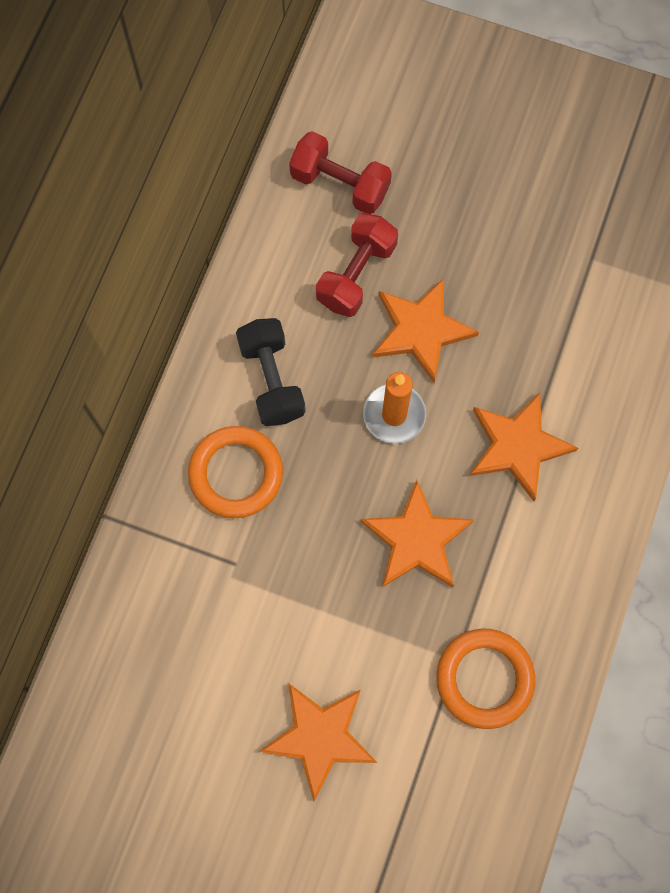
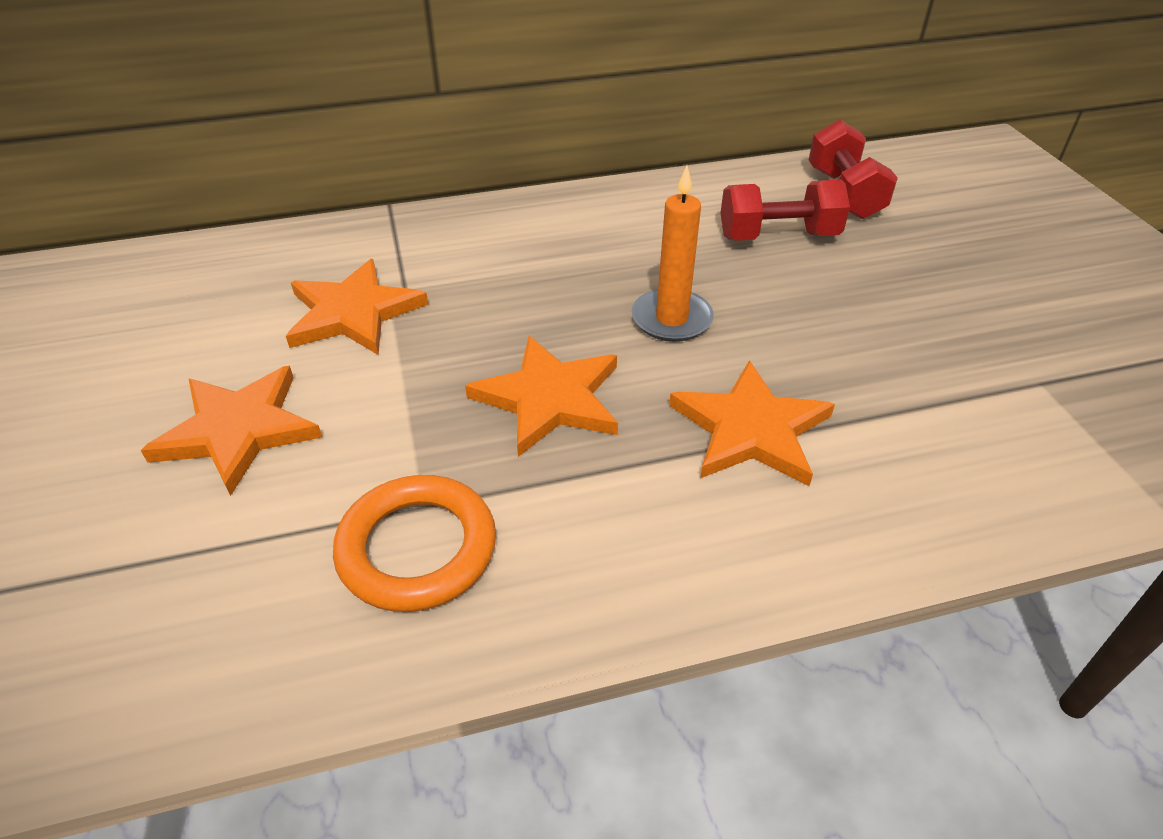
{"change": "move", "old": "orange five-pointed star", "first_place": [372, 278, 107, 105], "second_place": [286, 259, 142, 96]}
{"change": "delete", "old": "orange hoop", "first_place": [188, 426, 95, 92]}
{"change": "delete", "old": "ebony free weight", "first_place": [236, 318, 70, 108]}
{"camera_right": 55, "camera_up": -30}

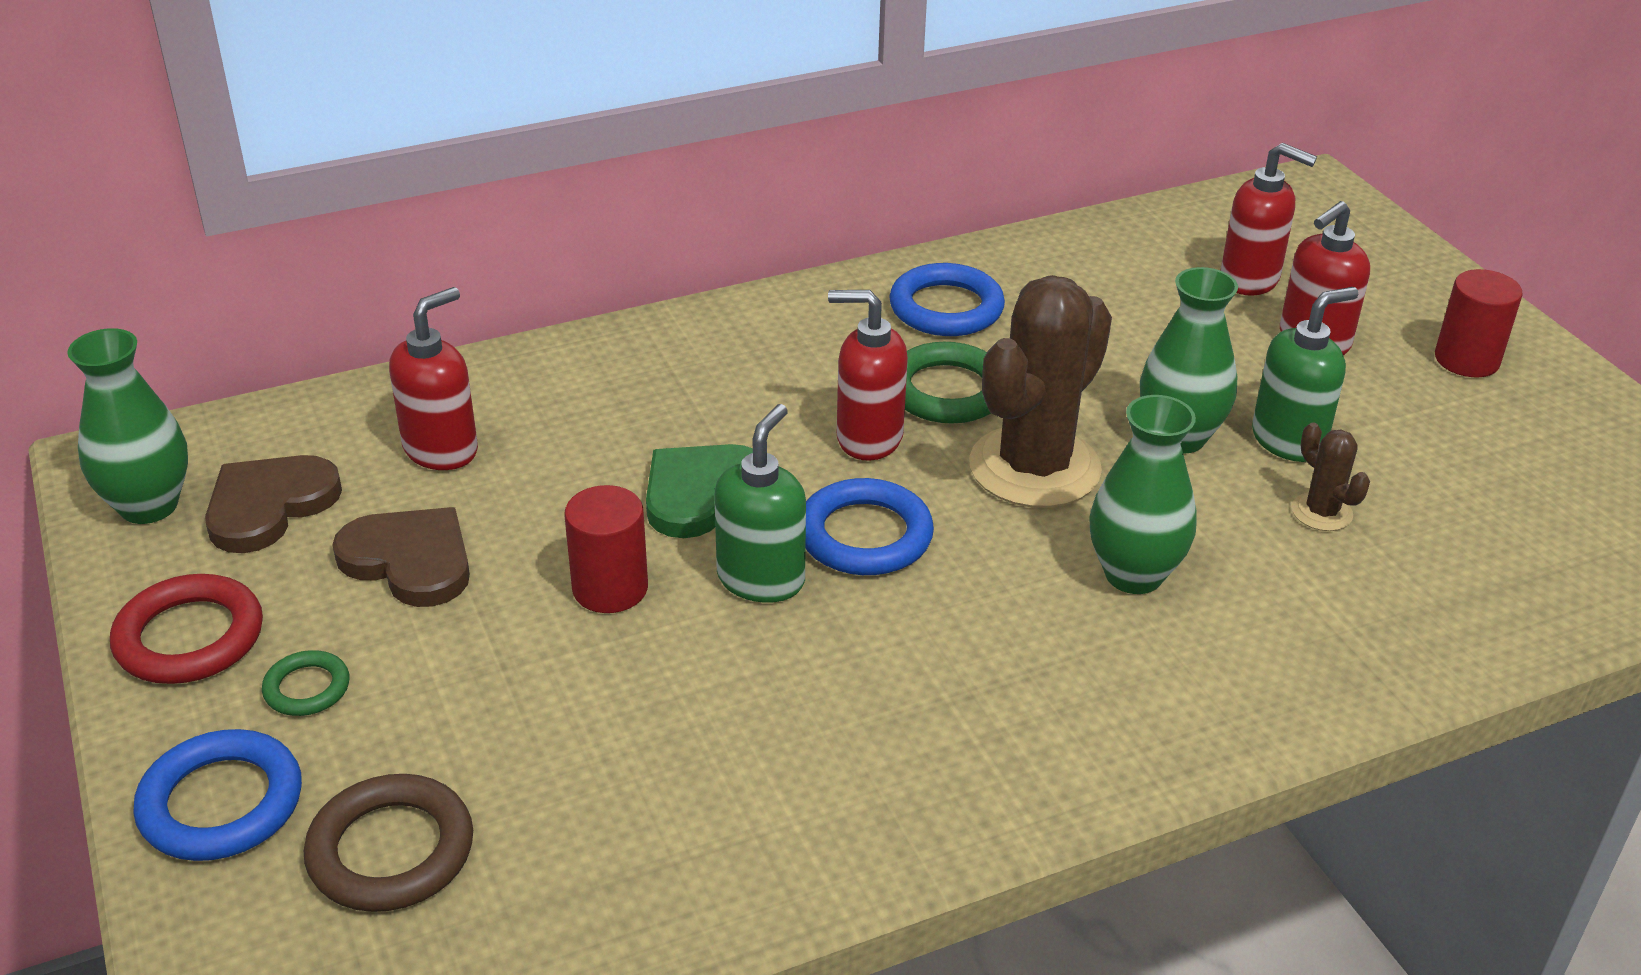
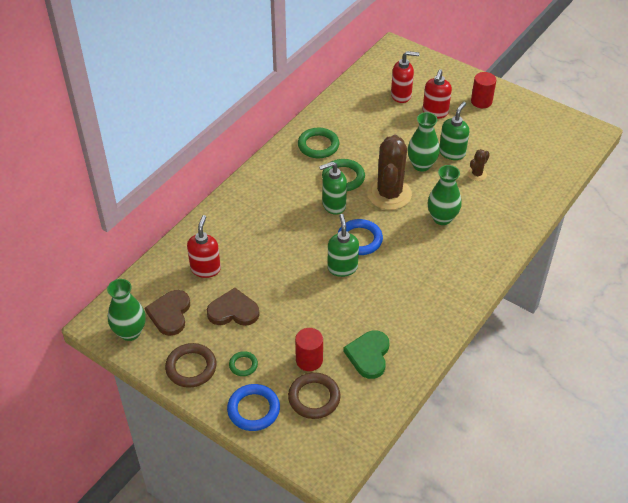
{"change": "recolor", "old": "scarlet hoop", "new": "russet hoop", "first_place": [110, 574, 153, 110], "second_place": [165, 343, 52, 45]}
{"change": "move", "old": "scarlet solid cylinder", "first_place": [564, 485, 84, 128], "second_place": [295, 328, 28, 43]}
{"change": "recolor", "old": "blue hoop", "new": "green hoop", "first_place": [889, 263, 116, 73], "second_place": [298, 128, 41, 30]}
{"change": "recolor", "old": "scarlet soap dispenser", "new": "green soap dispenser", "first_place": [828, 290, 80, 171], "second_place": [319, 161, 28, 54]}
{"change": "move", "old": "green heart shape", "first_place": [646, 444, 107, 94], "second_place": [343, 330, 46, 49]}
{"change": "rotate", "old": "russet cactus", "first_place": [1292, 423, 78, 108], "second_place": [467, 149, 23, 32], "degrees": -75}
{"camera_right": -30, "camera_up": 10}

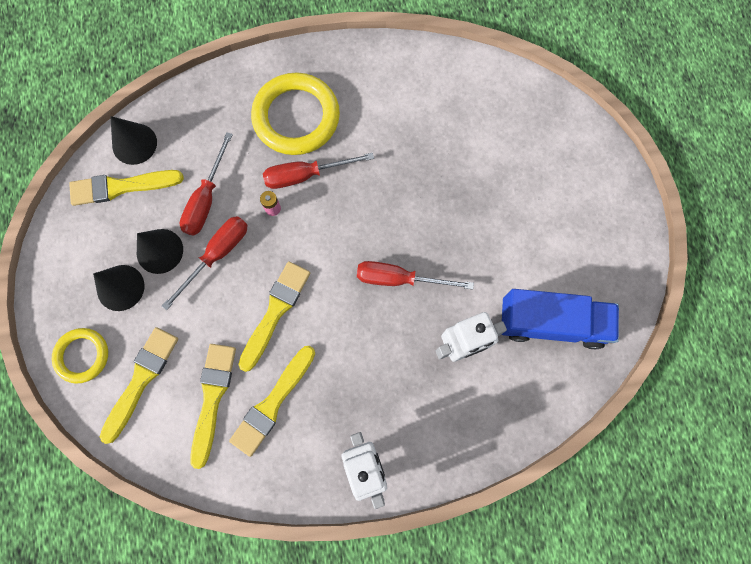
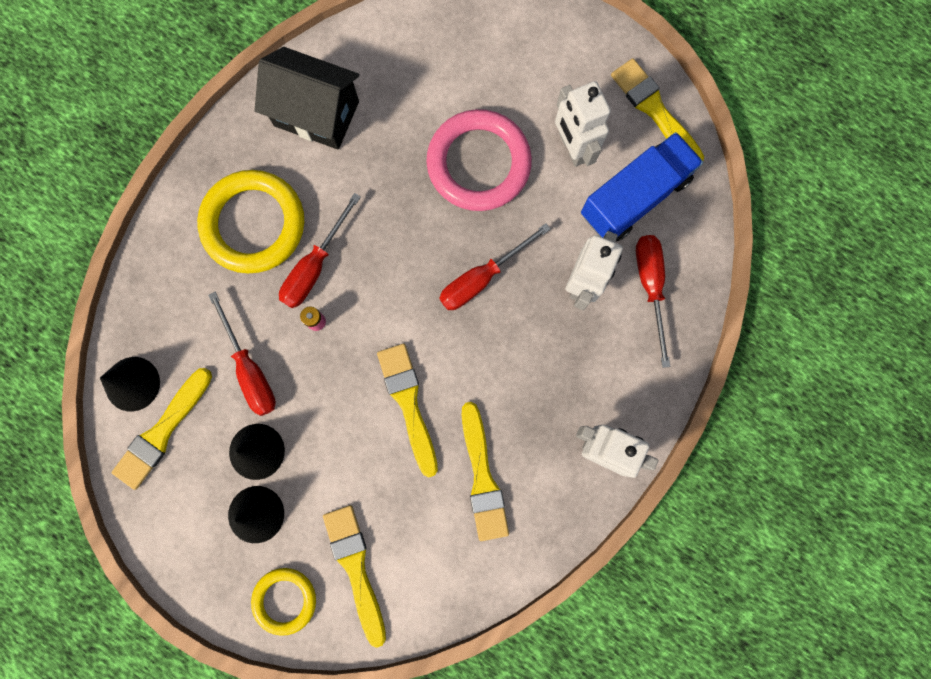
{"change": "insert", "new": "ebony toy house", "second_place": [255, 47, 105, 103]}
{"change": "insert", "new": "rose-pink hoop", "second_place": [426, 109, 106, 102]}
{"change": "insert", "new": "snow-white robot", "second_place": [555, 81, 56, 86]}
{"change": "move", "old": "golden paint brush", "first_place": [190, 344, 46, 125], "second_place": [611, 58, 93, 103]}
{"change": "move", "old": "scarlet screwdriver", "first_place": [162, 216, 86, 94], "second_place": [636, 235, 34, 133]}
{"camera_right": -45, "camera_up": 5}

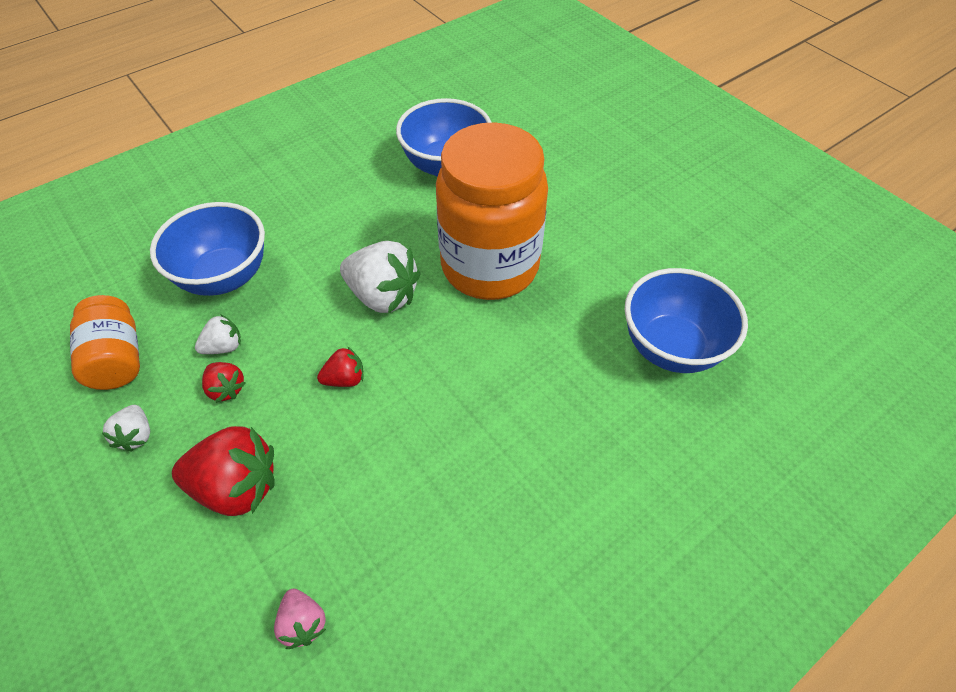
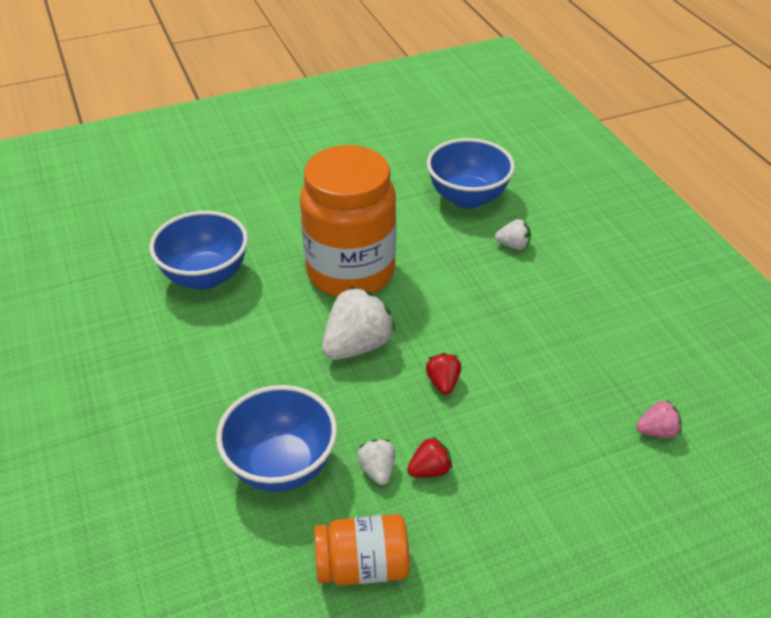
{"change": "move", "old": "snow-white berry", "first_place": [102, 405, 48, 46], "second_place": [495, 219, 36, 31]}
{"change": "delete", "old": "scarlet berry", "first_place": [172, 426, 103, 90]}
{"camera_right": -75, "camera_up": -10}

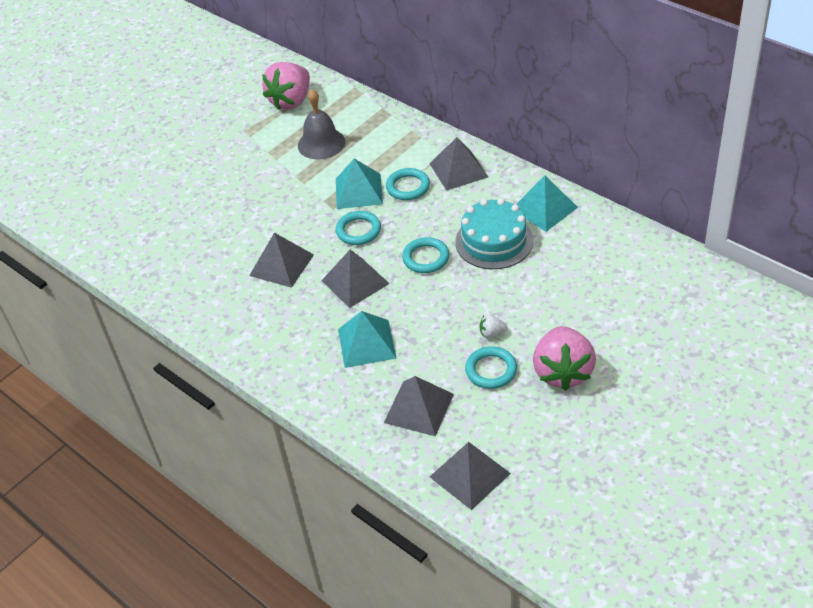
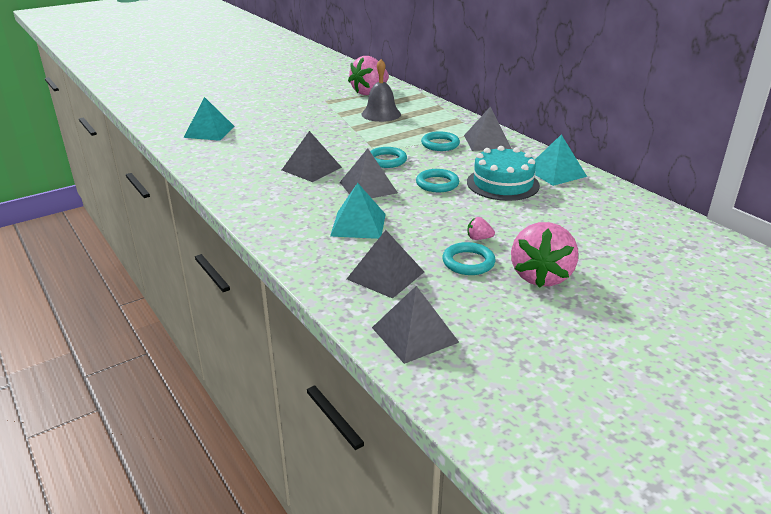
{"change": "move", "old": "teal pyramid shape", "first_place": [336, 158, 47, 51], "second_place": [183, 97, 52, 44]}
{"change": "recolor", "old": "snow-white berry", "new": "rose-pink berry", "first_place": [480, 315, 27, 23], "second_place": [468, 217, 27, 23]}
{"camera_right": 10, "camera_up": -15}

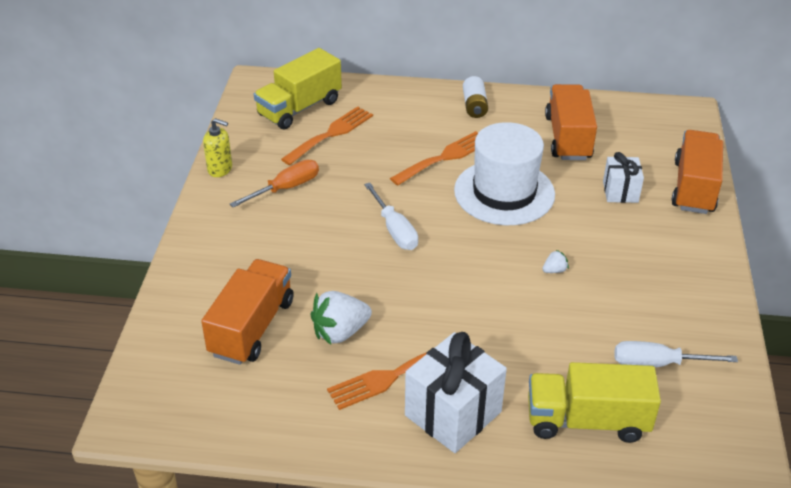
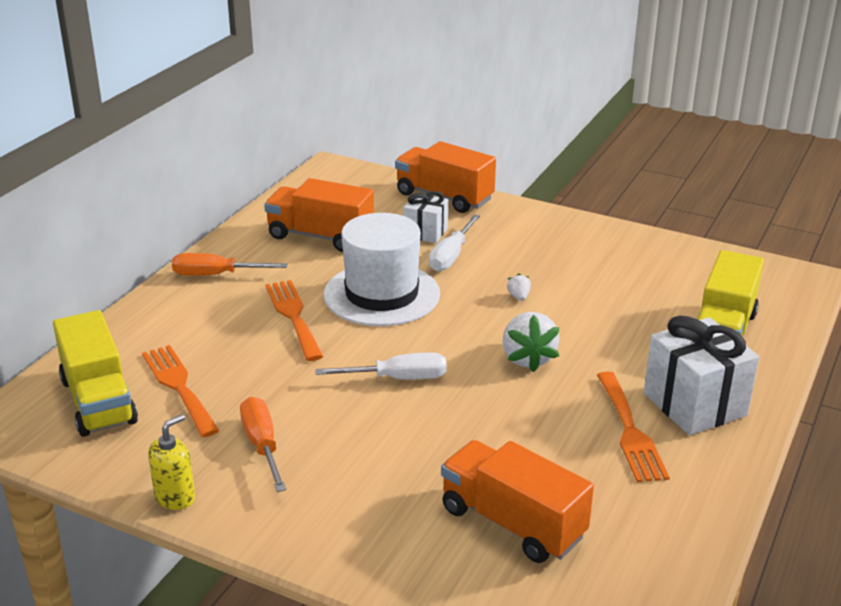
{"change": "replace", "old": "snow-white power cell", "new": "orange screwdriver", "first_place": [463, 76, 25, 42], "second_place": [172, 253, 115, 23]}
{"change": "move", "old": "snow-white screwdriver", "first_place": [615, 341, 123, 26], "second_place": [429, 215, 51, 57]}
{"change": "move", "old": "snow-white berry", "first_place": [310, 291, 62, 54], "second_place": [503, 312, 57, 60]}
{"camera_right": -70, "camera_up": -10}

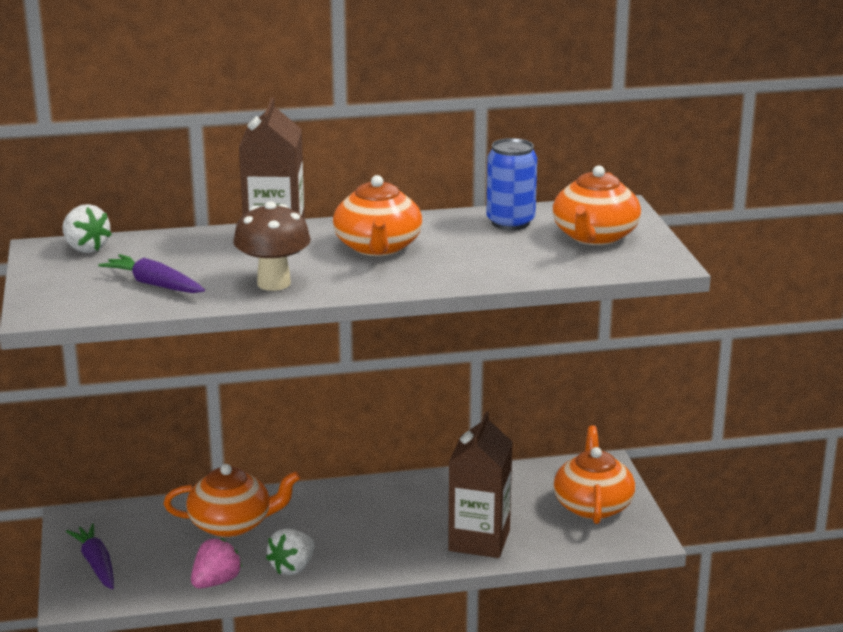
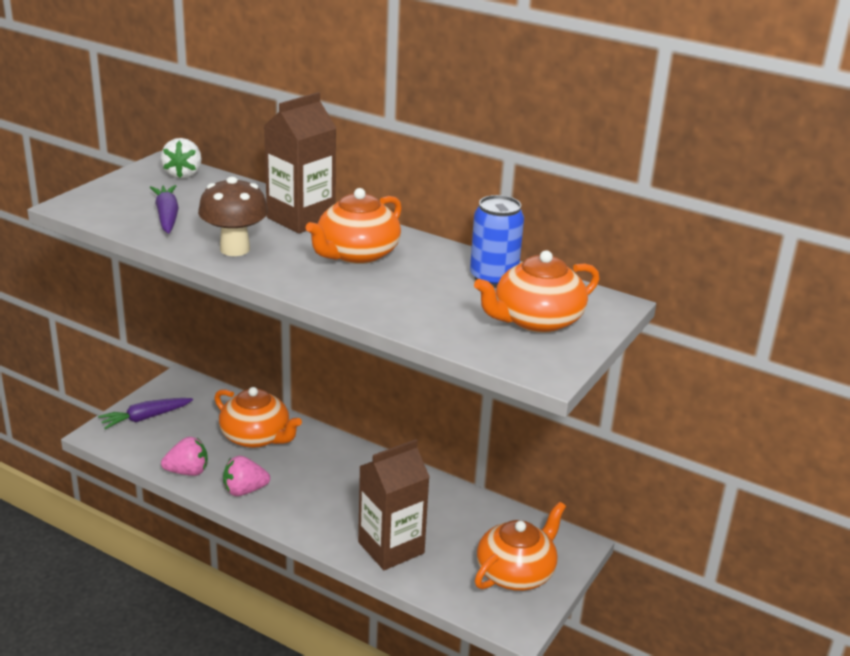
{"change": "rotate", "old": "violet root vegetable", "first_place": [66, 524, 48, 65], "second_place": [98, 398, 95, 31], "degrees": -135}
{"change": "recolor", "old": "snow-white berry", "new": "rose-pink berry", "first_place": [266, 528, 49, 47], "second_place": [223, 456, 47, 40]}
{"camera_right": 40, "camera_up": 5}

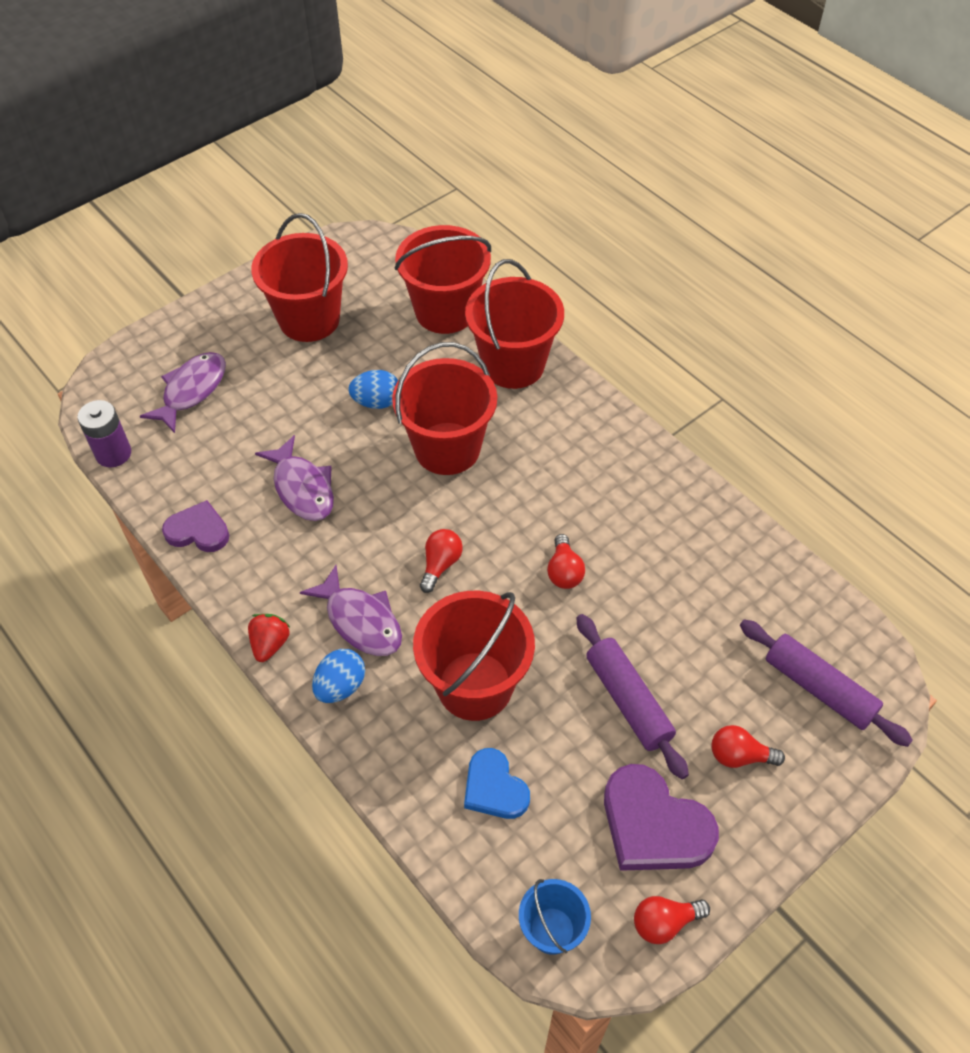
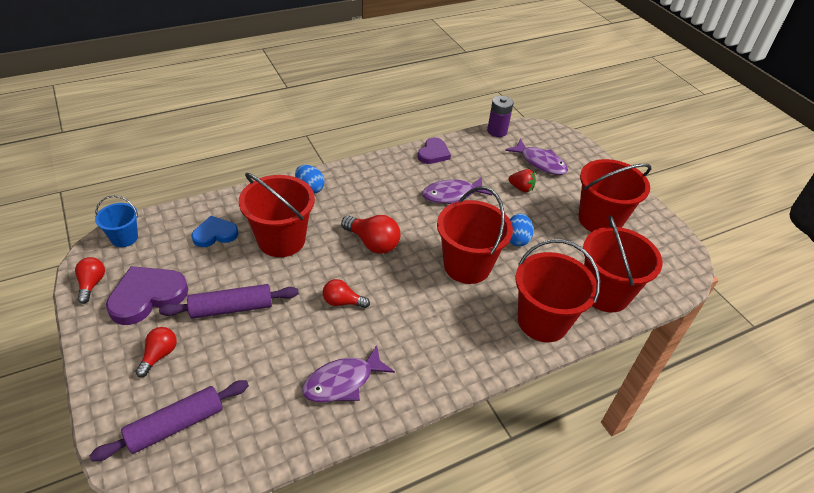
{"change": "move", "old": "violet fish figure", "first_place": [300, 565, 102, 91], "second_place": [302, 345, 93, 57]}
{"change": "resize", "old": "scarlet light bulb", "first_place": [420, 529, 43, 64], "second_place": [341, 215, 59, 39], "factor": 1.57}
{"change": "move", "old": "scarlet berry", "first_place": [248, 614, 43, 48], "second_place": [509, 169, 27, 23]}
{"camera_right": 100, "camera_up": -10}

